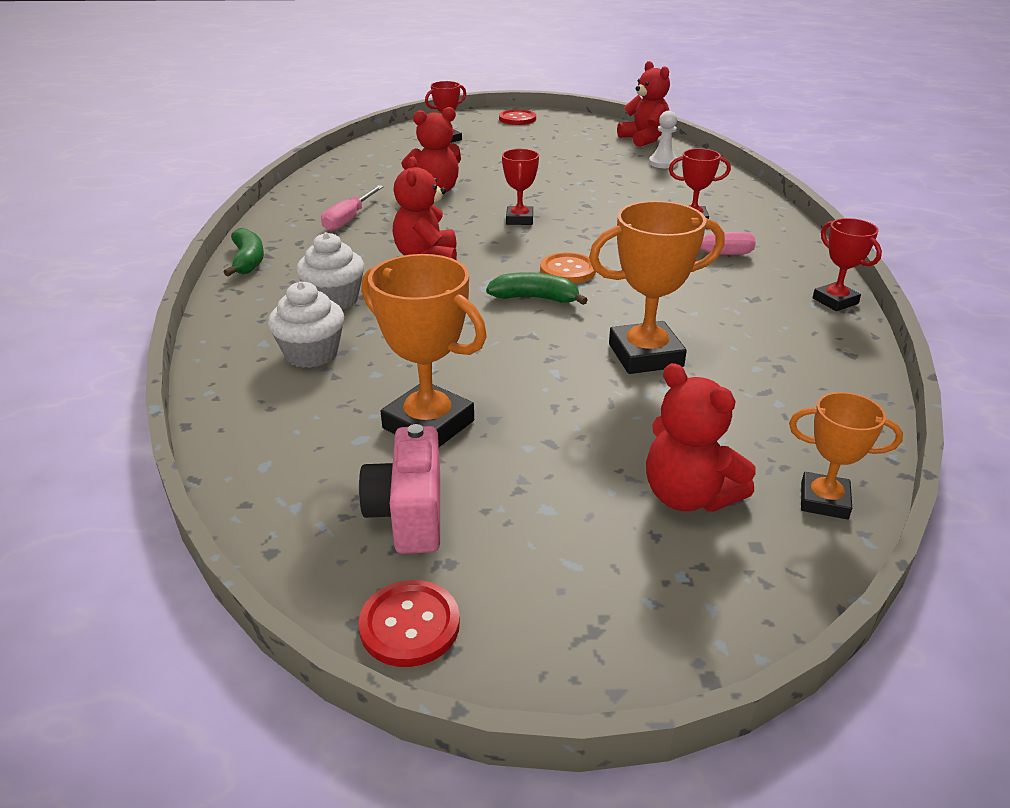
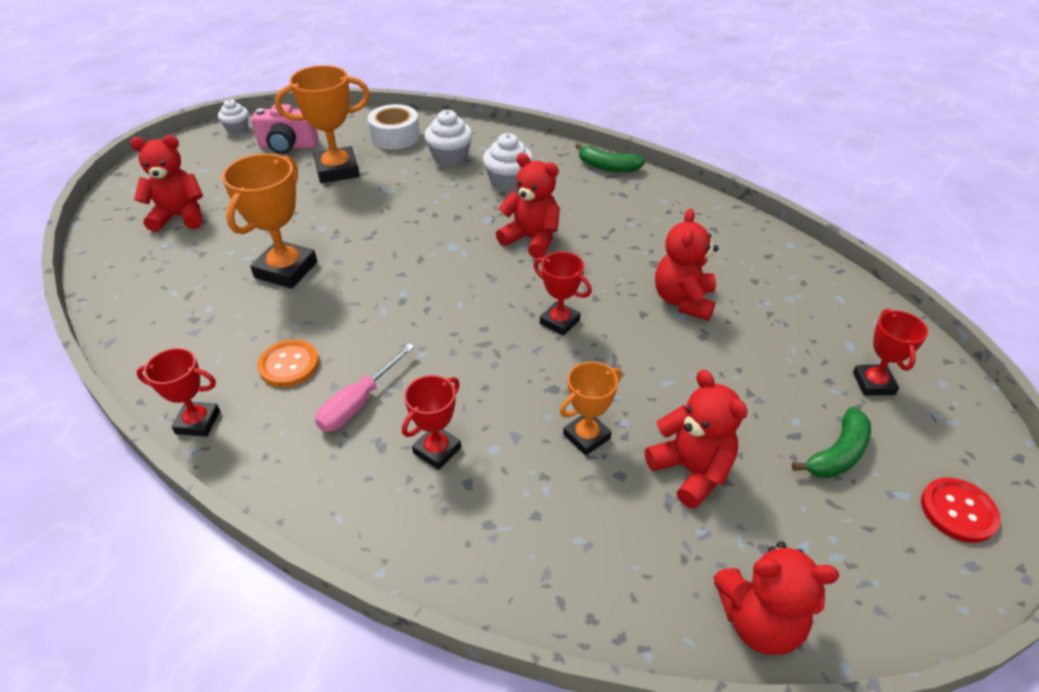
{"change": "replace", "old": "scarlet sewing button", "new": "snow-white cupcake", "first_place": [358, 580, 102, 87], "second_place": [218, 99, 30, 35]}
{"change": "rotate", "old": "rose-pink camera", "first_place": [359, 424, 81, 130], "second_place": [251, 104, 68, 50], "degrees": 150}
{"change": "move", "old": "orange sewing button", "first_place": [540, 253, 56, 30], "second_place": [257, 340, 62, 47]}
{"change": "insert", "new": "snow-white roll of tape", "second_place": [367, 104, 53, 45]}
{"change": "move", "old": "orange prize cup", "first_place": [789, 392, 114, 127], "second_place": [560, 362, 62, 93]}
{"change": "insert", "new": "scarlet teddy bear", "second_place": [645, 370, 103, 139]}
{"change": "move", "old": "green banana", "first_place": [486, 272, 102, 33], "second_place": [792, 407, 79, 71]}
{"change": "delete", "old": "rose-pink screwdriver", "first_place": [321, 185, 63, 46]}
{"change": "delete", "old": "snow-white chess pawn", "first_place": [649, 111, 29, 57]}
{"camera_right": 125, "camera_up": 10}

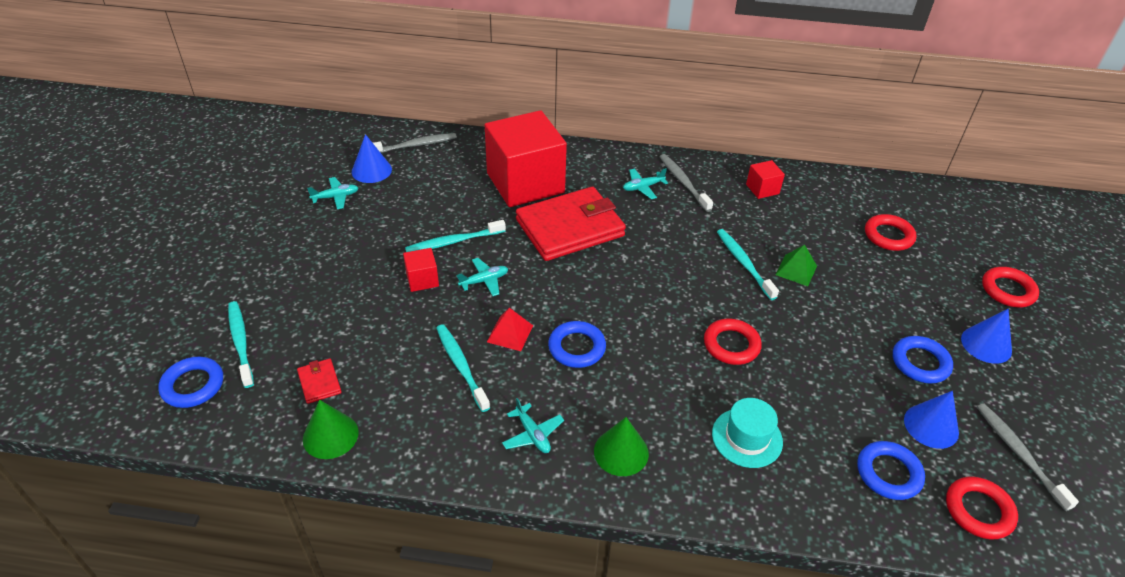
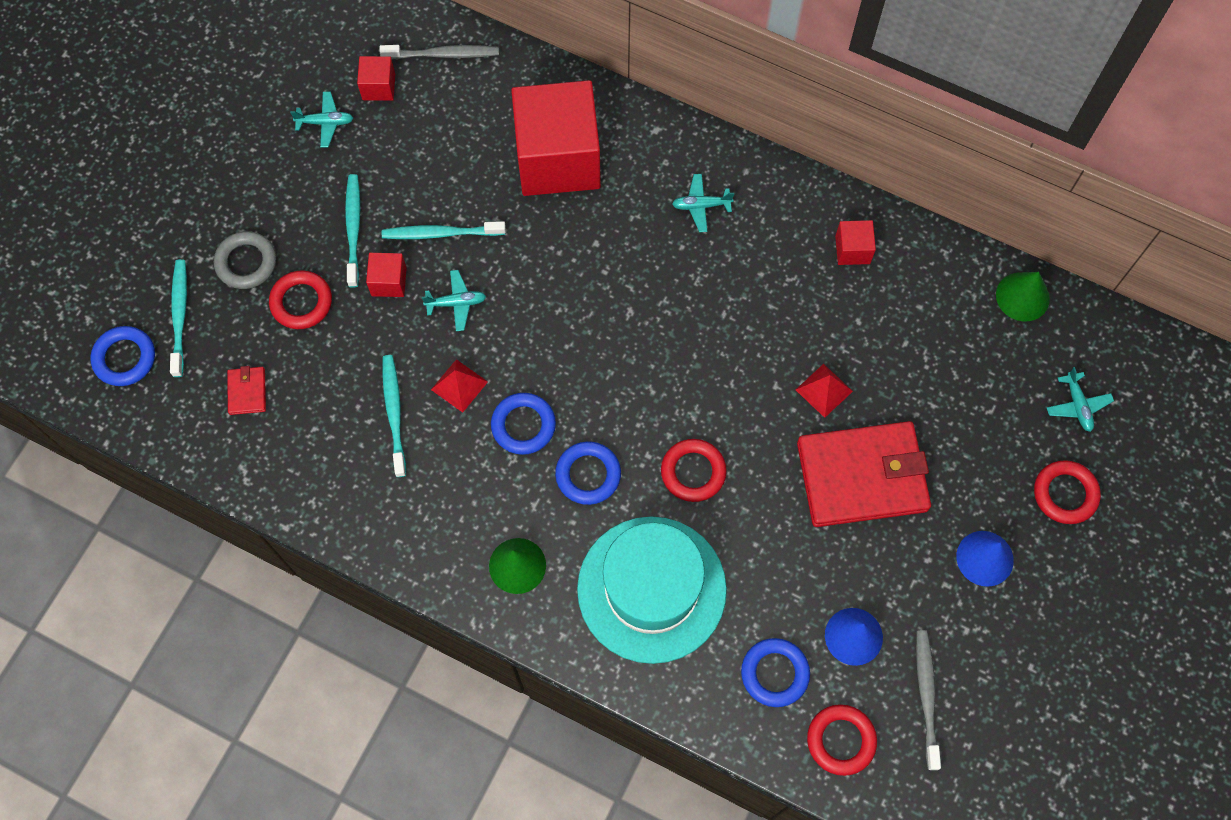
{"change": "insert", "new": "ash-grey hoop", "second_place": [214, 231, 62, 58]}
{"change": "move", "old": "scarlet hoop", "first_place": [865, 214, 52, 37], "second_place": [269, 270, 63, 59]}
{"change": "move", "old": "teal tooth brush", "first_place": [717, 229, 62, 71], "second_place": [345, 174, 15, 114]}
{"change": "replace", "old": "blue cone shape", "new": "scarlet solid cube", "first_place": [352, 134, 40, 49], "second_place": [357, 56, 38, 45]}
{"change": "move", "old": "blue hoop", "first_place": [893, 336, 60, 48], "second_place": [555, 441, 66, 64]}
{"change": "resize", "old": "teal tall hat", "first_place": [712, 398, 71, 70], "second_place": [577, 516, 150, 148], "factor": 1.99}
{"change": "recolor", "old": "green pyramid shape", "new": "scarlet pyramid shape", "first_place": [776, 245, 41, 41], "second_place": [796, 364, 57, 54]}
{"change": "move", "old": "scarlet billfold", "first_place": [516, 187, 110, 74], "second_place": [797, 421, 134, 106]}
{"change": "move", "old": "green cone shape", "first_place": [303, 400, 56, 59], "second_place": [996, 272, 54, 49]}
{"change": "move", "old": "teal toy plane", "first_place": [502, 398, 62, 55], "second_place": [1047, 367, 67, 65]}
{"change": "delete", "old": "ash-grey tooth brush", "first_place": [659, 154, 54, 58]}
{"camera_right": 20, "camera_up": 25}

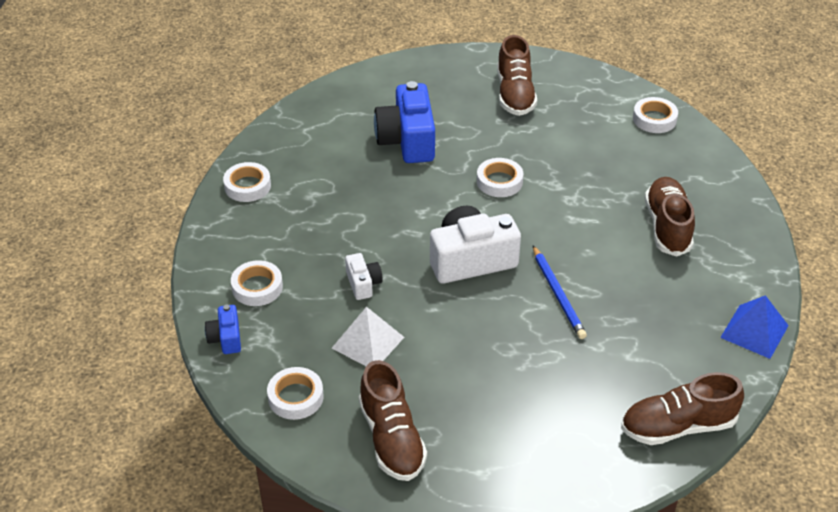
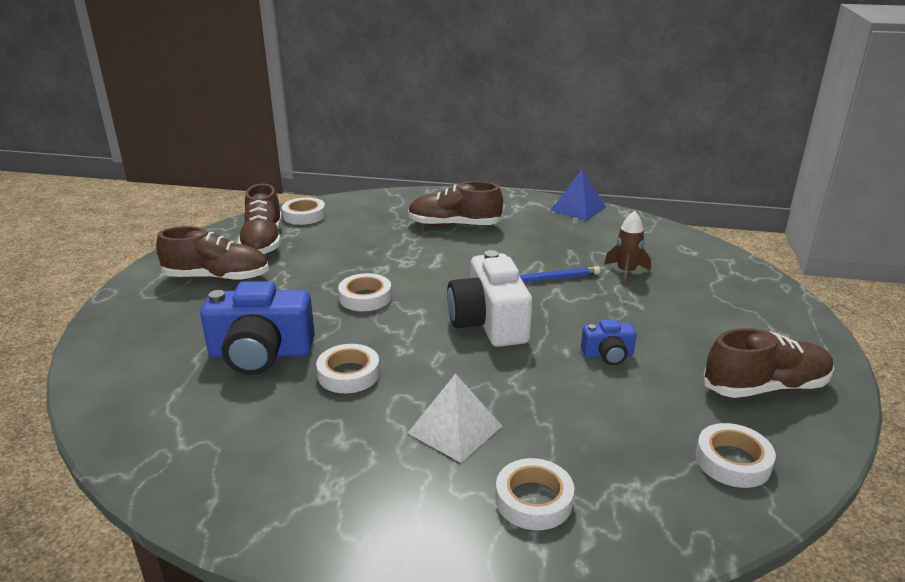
{"change": "move", "old": "russet lace-up shoe", "first_place": [621, 372, 123, 73], "second_place": [238, 184, 44, 71]}
{"change": "move", "old": "snow-white roll of tape", "first_place": [223, 162, 48, 40], "second_place": [316, 344, 64, 49]}
{"change": "move", "old": "snow-white pyramid shape", "first_place": [332, 307, 72, 59], "second_place": [408, 374, 94, 89]}
{"change": "move", "old": "blue camera", "first_place": [205, 305, 36, 49], "second_place": [581, 319, 56, 46]}
{"change": "insert", "new": "russet rocket", "second_place": [604, 211, 47, 74]}
{"change": "delete", "old": "snow-white camera", "first_place": [345, 253, 38, 47]}
{"camera_right": -85, "camera_up": -15}

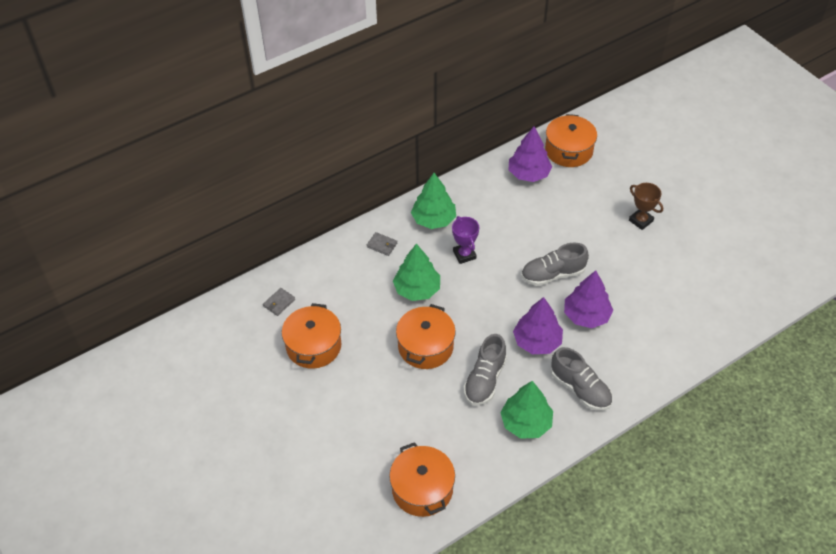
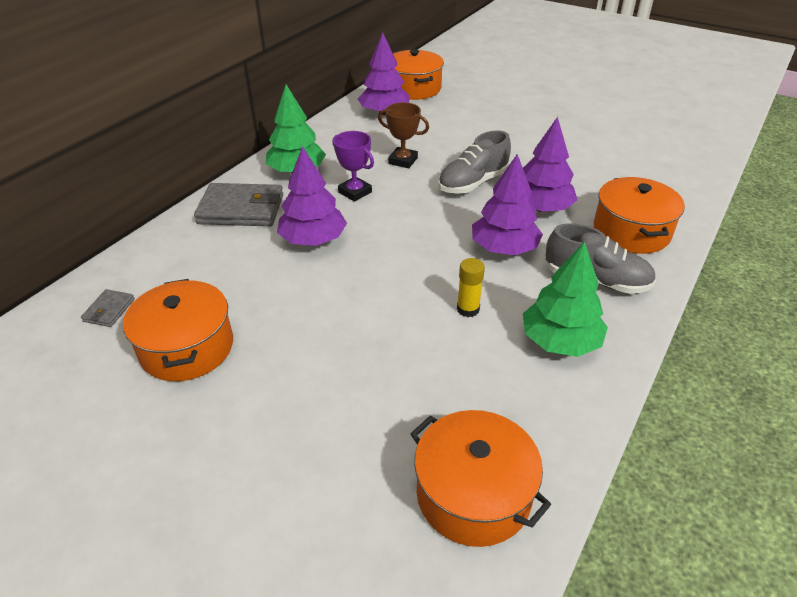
{"change": "resize", "old": "ash-grey billfold", "first_place": [367, 232, 31, 24], "second_place": [194, 183, 89, 43], "factor": 2.13}
{"change": "recolor", "old": "green fir tree", "new": "violet fir tree", "first_place": [393, 243, 47, 58], "second_place": [277, 146, 70, 100]}
{"change": "move", "old": "russet prize cup", "first_place": [629, 183, 34, 47], "second_place": [378, 102, 51, 66]}
{"change": "replace", "old": "ash-grey lace-up shoe", "new": "golden glue", "first_place": [463, 334, 44, 72], "second_place": [457, 258, 28, 59]}
{"change": "move", "old": "orange pot", "first_place": [396, 304, 60, 65], "second_place": [594, 177, 91, 77]}
{"camera_right": -25, "camera_up": -10}

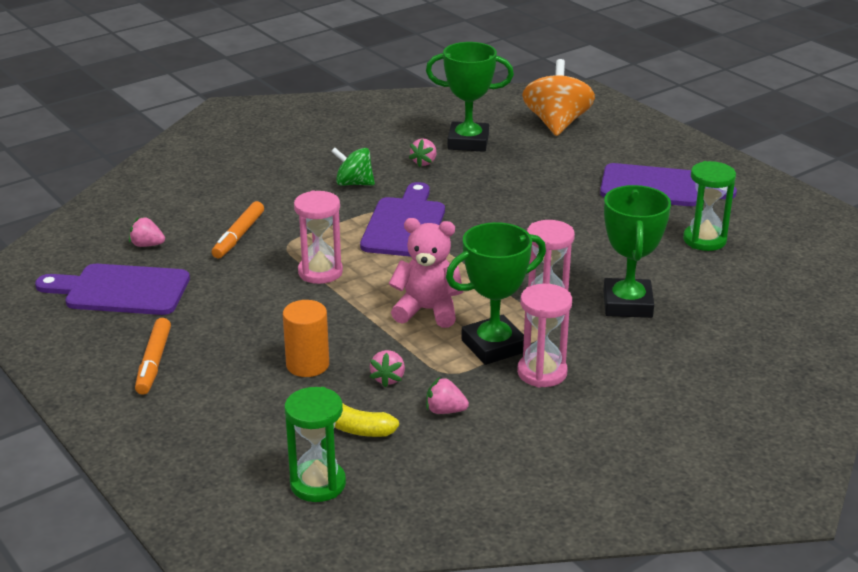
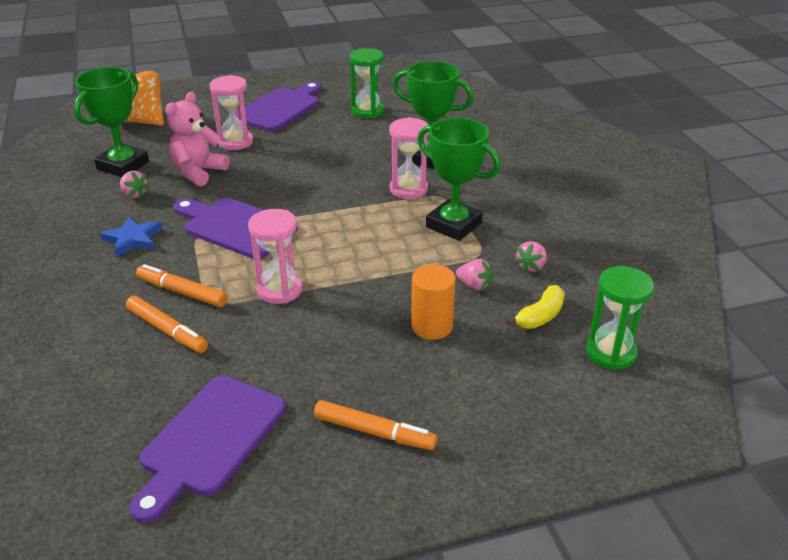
{"change": "replace", "old": "green whirligig", "new": "blue five-pointed star", "first_place": [331, 148, 44, 38], "second_place": [100, 217, 62, 40]}
{"change": "insert", "new": "orange marker", "second_place": [136, 264, 91, 43]}
{"change": "move", "old": "rose-pink teddy bear", "first_place": [389, 218, 74, 110], "second_place": [165, 92, 64, 94]}
{"change": "move", "old": "rose-pink sand timer", "first_place": [517, 284, 55, 103], "second_place": [209, 75, 44, 75]}
{"change": "rotate", "old": "green prize cup", "first_place": [446, 222, 100, 143], "second_place": [418, 118, 82, 123], "degrees": -45}
{"change": "delete", "old": "rose-pink berry", "first_place": [129, 217, 36, 30]}
{"camera_right": -70, "camera_up": 5}

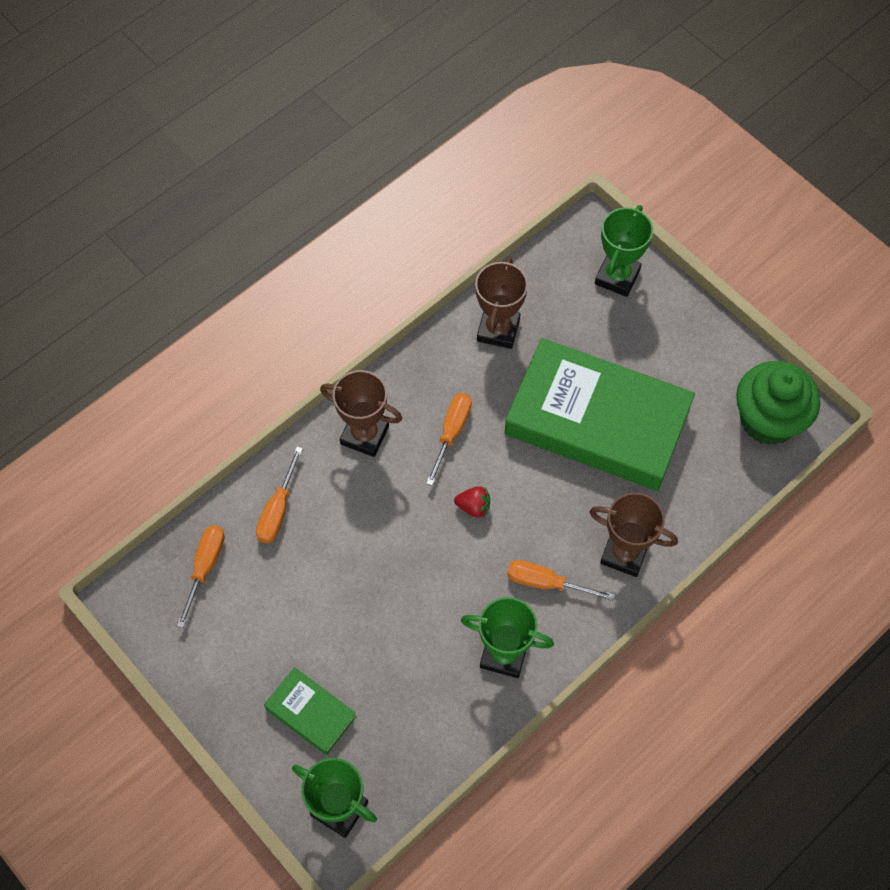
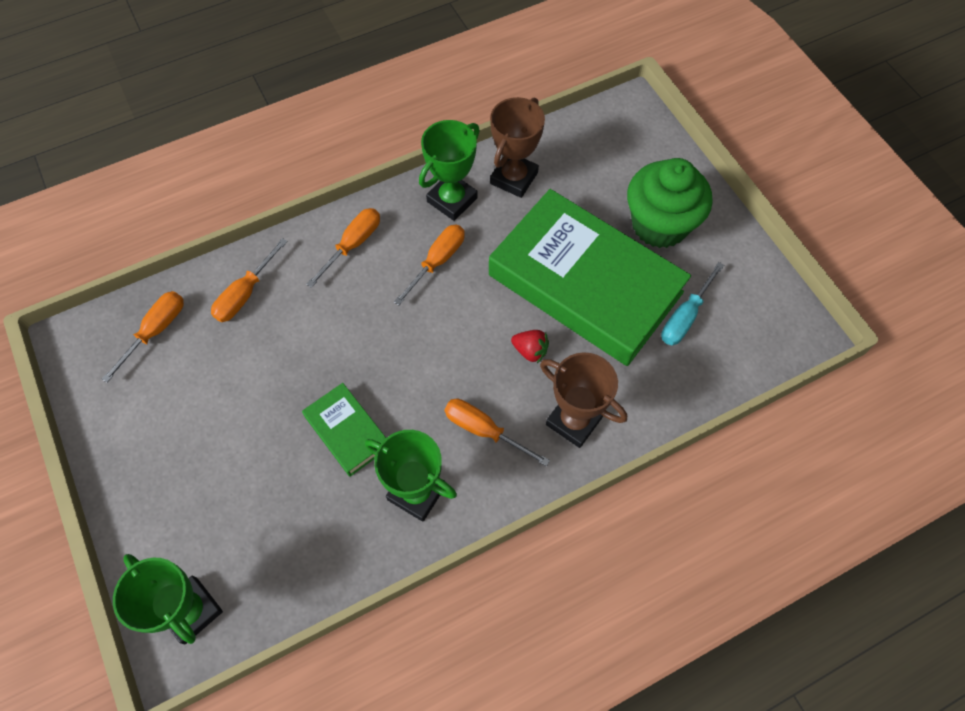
{"change": "move", "old": "green hardback", "first_place": [264, 667, 93, 88], "second_place": [302, 383, 84, 94]}
{"change": "replace", "old": "russet prize cup", "new": "orange screwdriver", "first_place": [320, 370, 82, 87], "second_place": [306, 208, 74, 80]}
{"change": "move", "old": "green prize cup", "first_place": [595, 205, 58, 92], "second_place": [419, 120, 61, 101]}
{"change": "move", "old": "scarlet berry", "first_place": [454, 486, 36, 31], "second_place": [511, 330, 38, 33]}
{"change": "move", "old": "green cupcake", "first_place": [736, 361, 84, 84], "second_place": [627, 158, 85, 90]}
{"change": "insert", "new": "teal screwdriver", "second_place": [661, 262, 63, 83]}
{"camera_right": 15, "camera_up": 0}

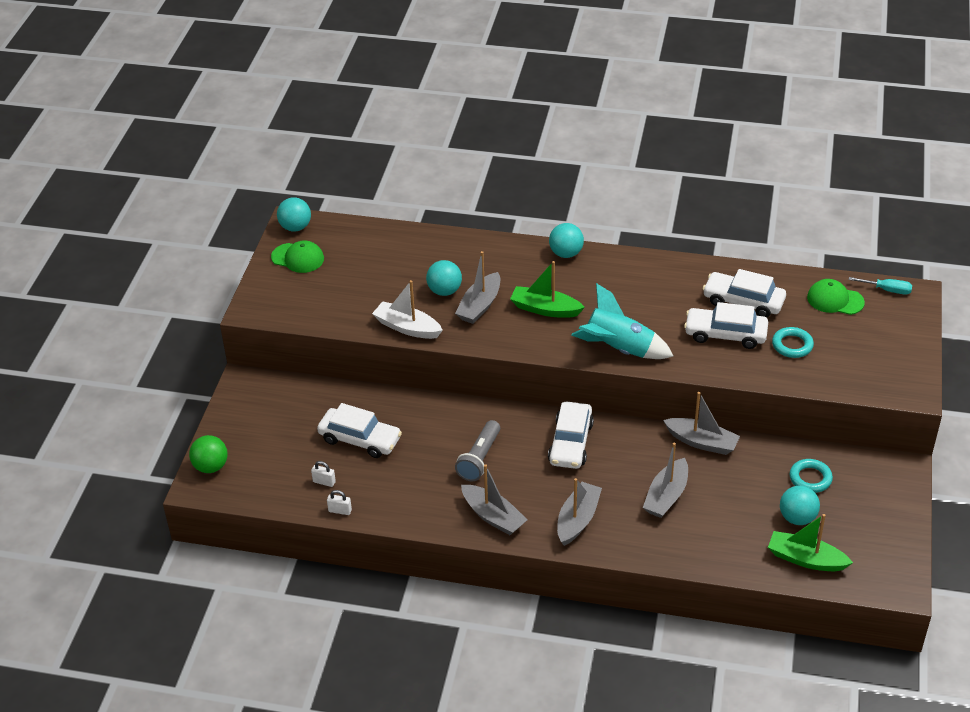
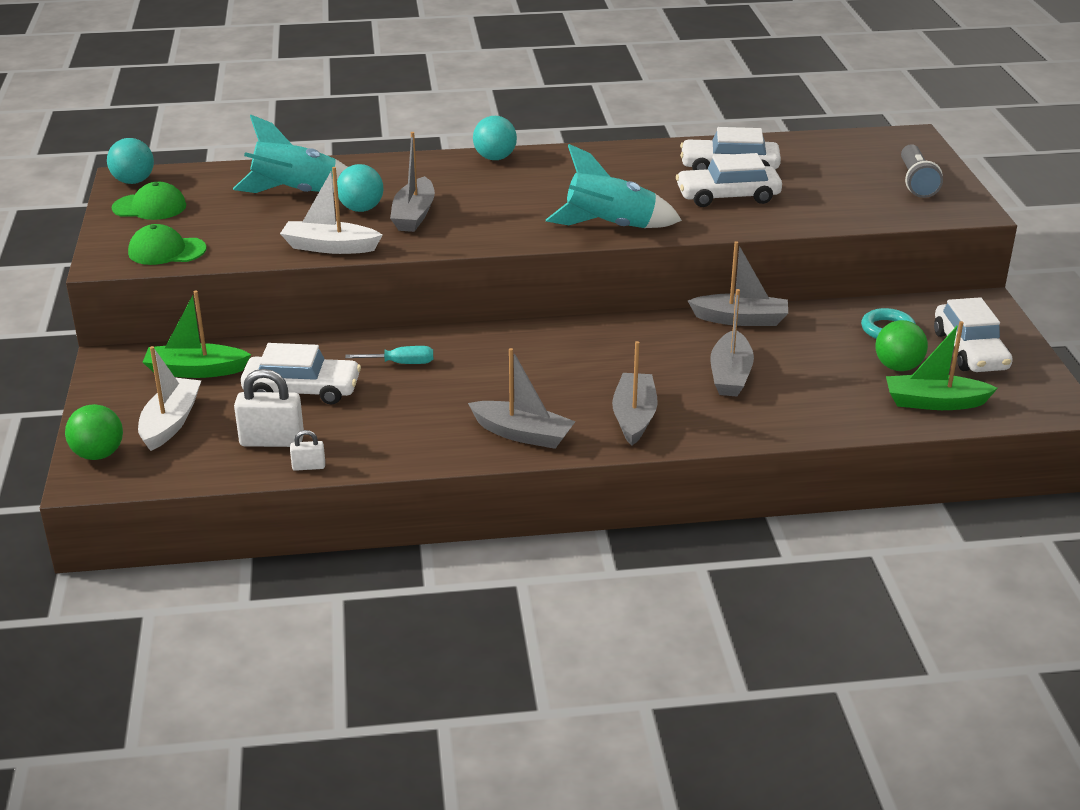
{"change": "move", "old": "green peaked cap", "first_place": [807, 279, 58, 36], "second_place": [128, 224, 79, 41]}
{"change": "insert", "new": "snow-white boat", "second_place": [138, 346, 63, 105]}
{"change": "move", "old": "green boat", "first_place": [510, 261, 75, 57], "second_place": [143, 291, 108, 87]}
{"change": "insert", "new": "teal rocket", "second_place": [233, 114, 115, 79]}
{"change": "resize", "old": "snow-white small lock", "first_place": [311, 461, 25, 26], "second_place": [234, 369, 70, 78], "factor": 1.96}
{"change": "move", "old": "teal screwdriver", "first_place": [849, 277, 63, 17], "second_place": [345, 346, 88, 18]}
{"change": "recolor", "old": "teal sphere", "new": "green sphere", "first_place": [780, 486, 40, 39], "second_place": [875, 320, 53, 51]}
{"change": "move", "old": "ash-grey pocket torch", "first_place": [455, 420, 45, 61], "second_place": [901, 144, 42, 54]}
{"change": "move", "old": "snow-white automobile", "first_place": [548, 402, 46, 67], "second_place": [934, 297, 79, 75]}
{"change": "delete", "old": "teal hoop", "first_place": [772, 327, 42, 31]}
{"camera_right": -20, "camera_up": -10}

